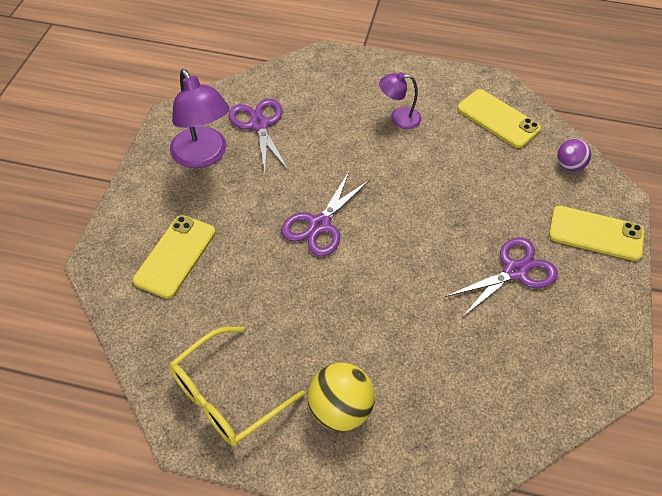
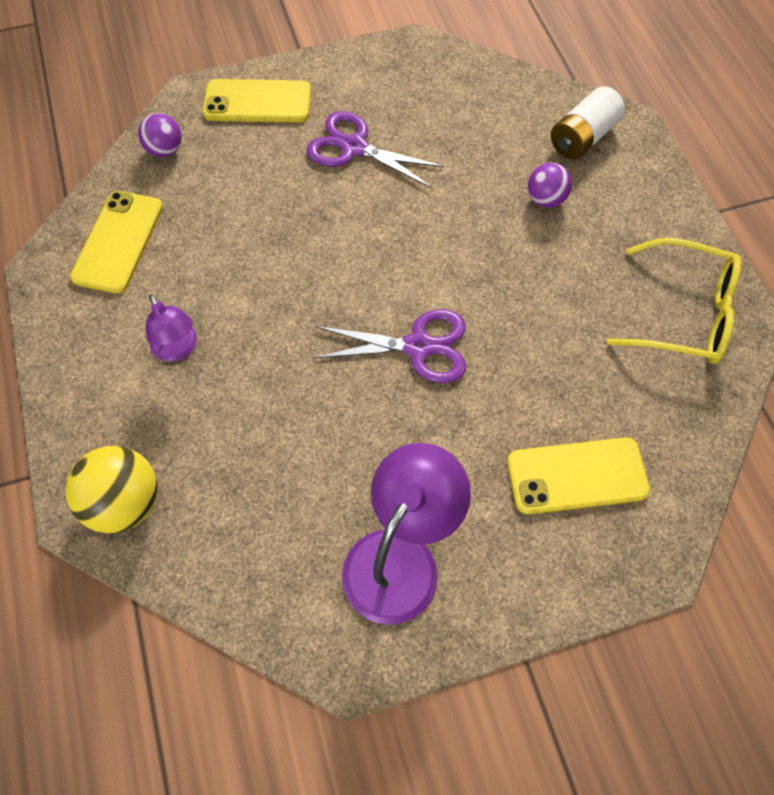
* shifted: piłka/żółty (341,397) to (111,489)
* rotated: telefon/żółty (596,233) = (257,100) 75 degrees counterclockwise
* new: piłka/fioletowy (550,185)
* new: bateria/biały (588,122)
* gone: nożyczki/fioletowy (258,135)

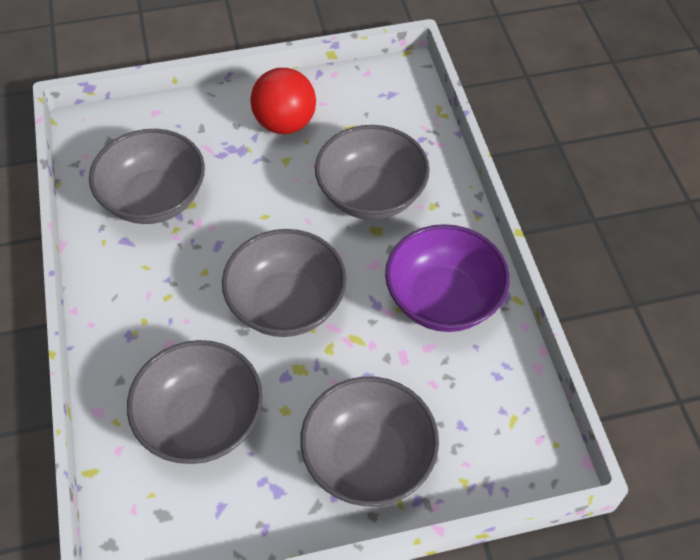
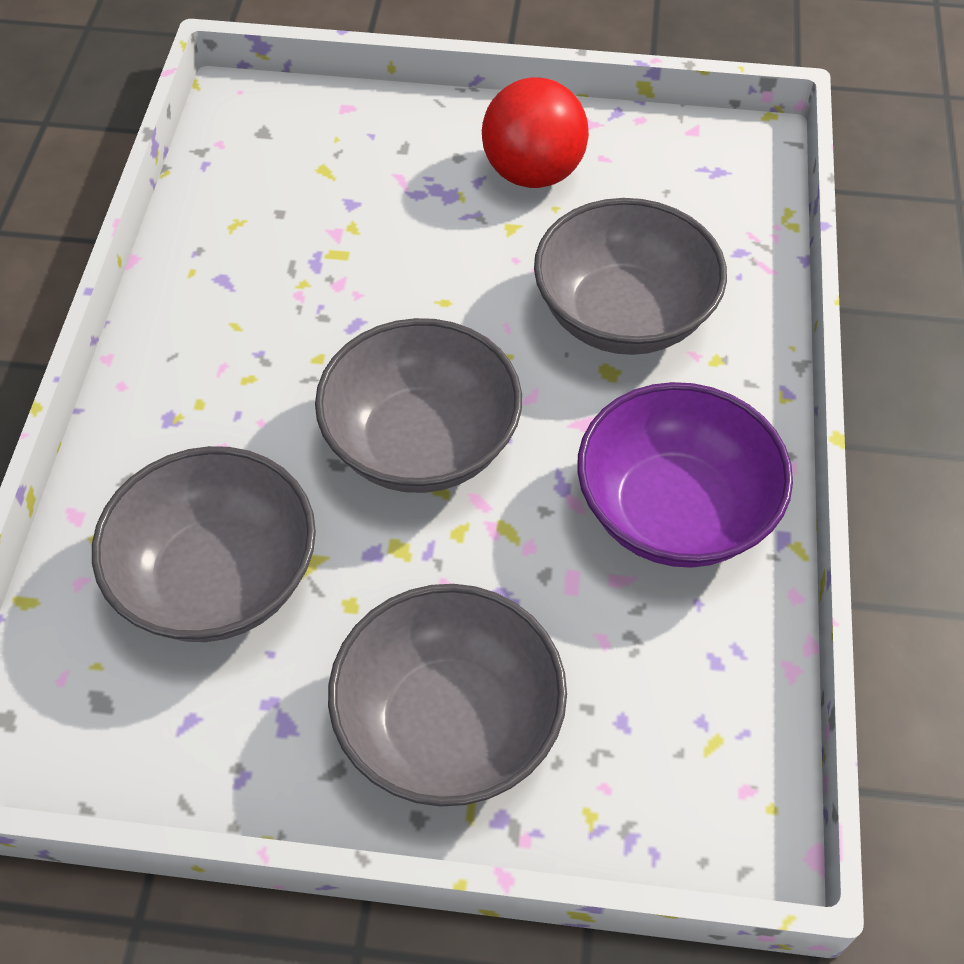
* gone: miska/szary (147,176)

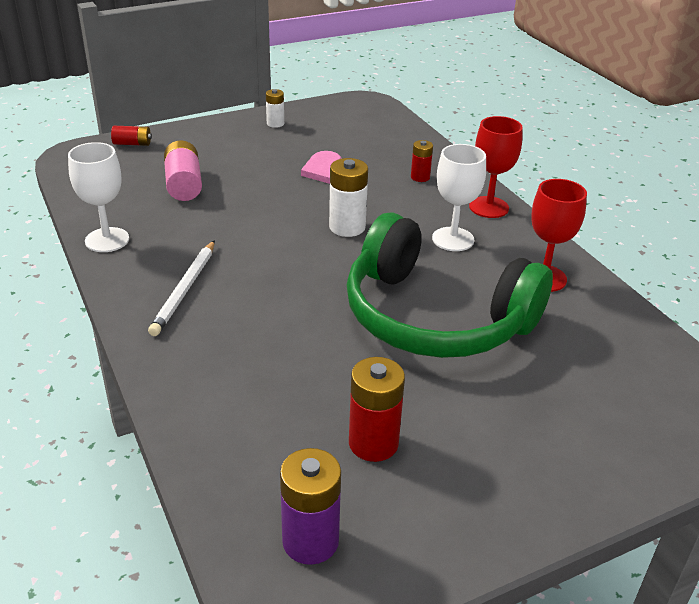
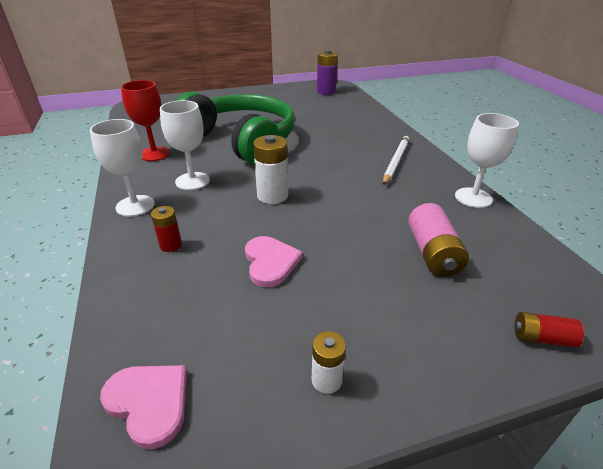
* repainted: kielich/czerwony (496,167) to kielich/biały (122,168)
* new: serce/różowy (143,407)
* gone: bateria/czerwony (377,409)

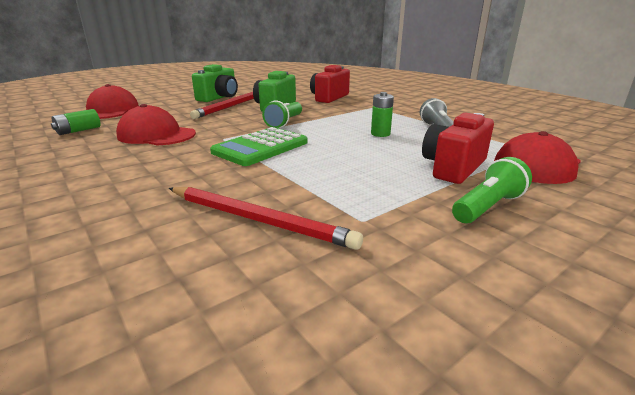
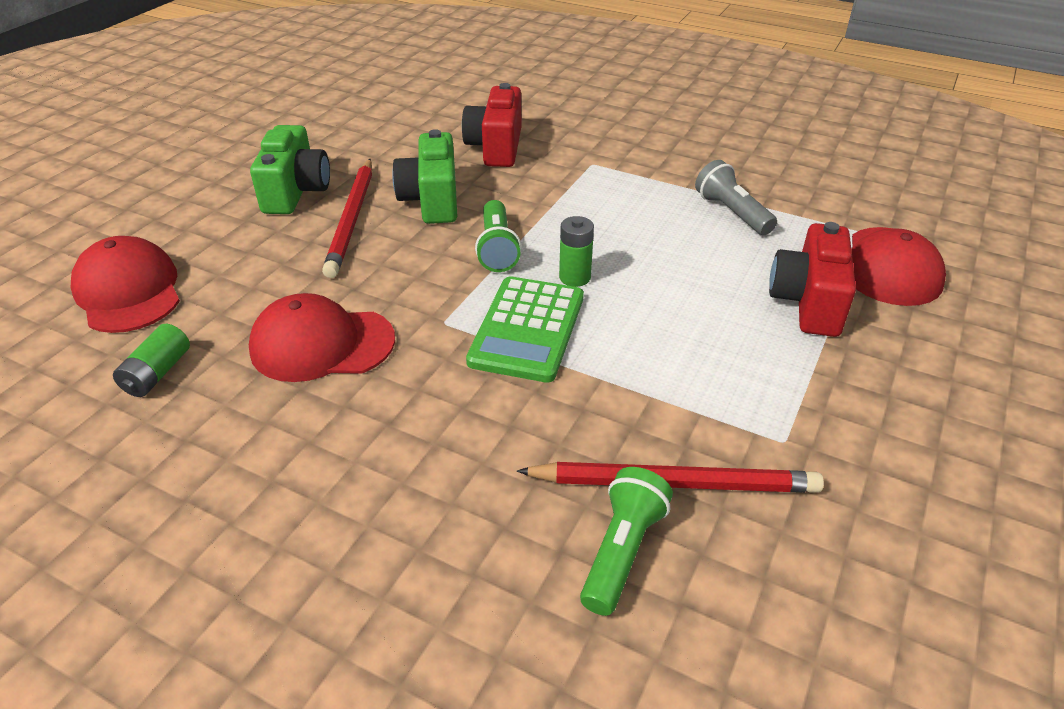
* shifted: bateria/zielony (382,114) to (576,251)
* shifted: latarka/zielony (492,190) to (626,541)

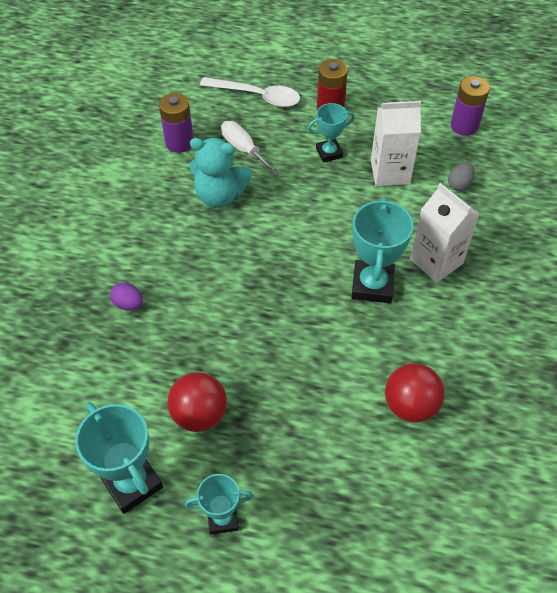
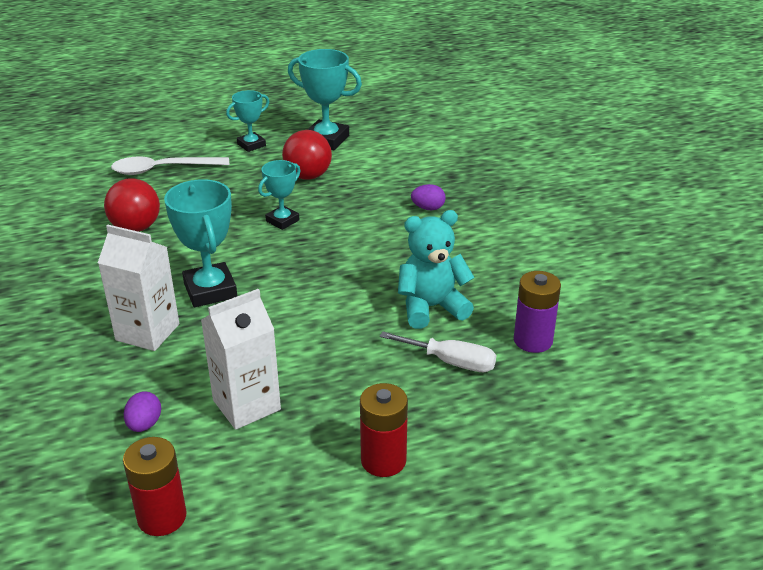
* shifted: łyżka/biały (250,92) to (170,165)
* repainted: bateria/fioletowy (470,106) to bateria/czerwony (155,486)
* repainted: jajko/szary (461,177) to jajko/fioletowy (142,411)
* shifted: puchar/turkusowy (331,133) to (279,195)

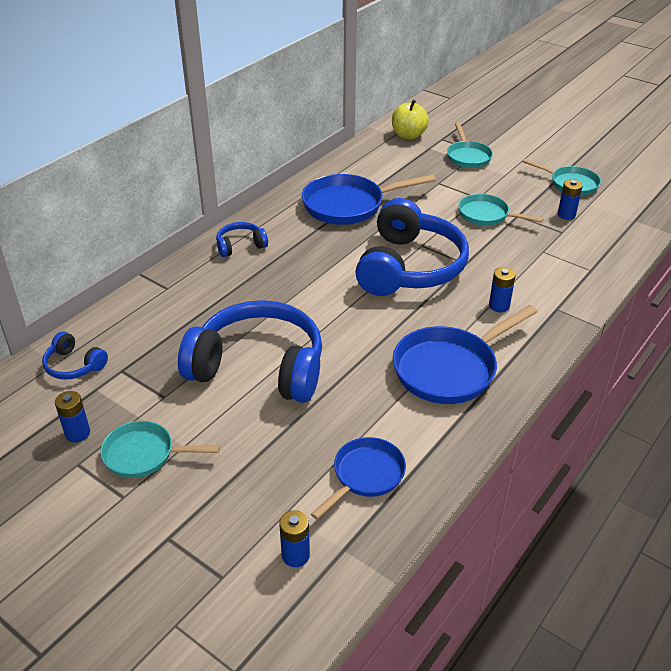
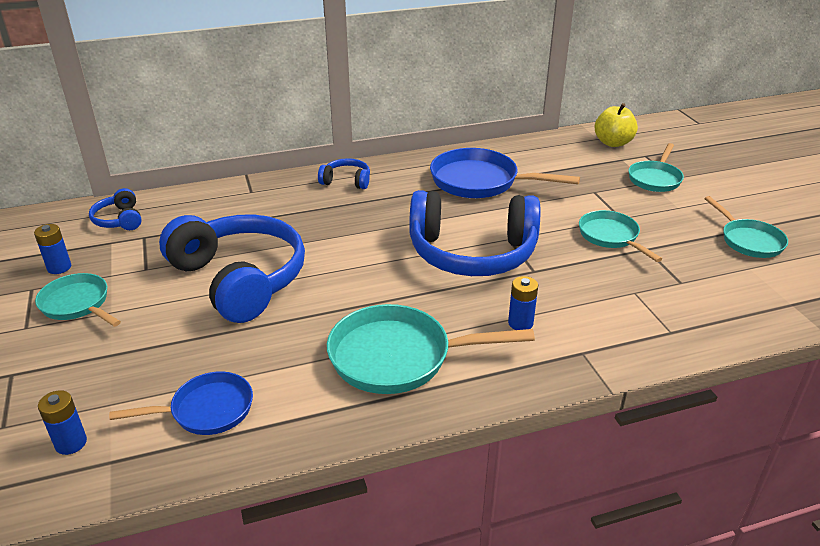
* repainted: patelnia/niebieski (465,354) to patelnia/turkusowy (431,349)
* rotated: słuchawki/niebieski (412,247) = (474,233) 45 degrees clockwise
* gone: bateria/niebieski (570,199)

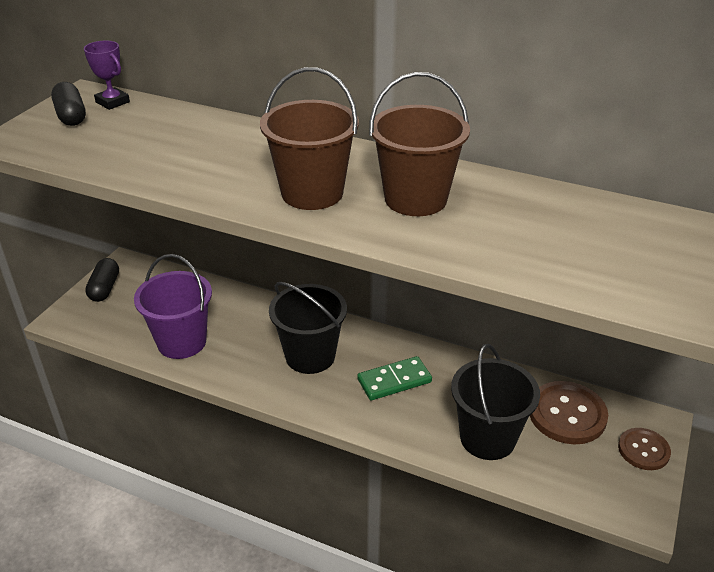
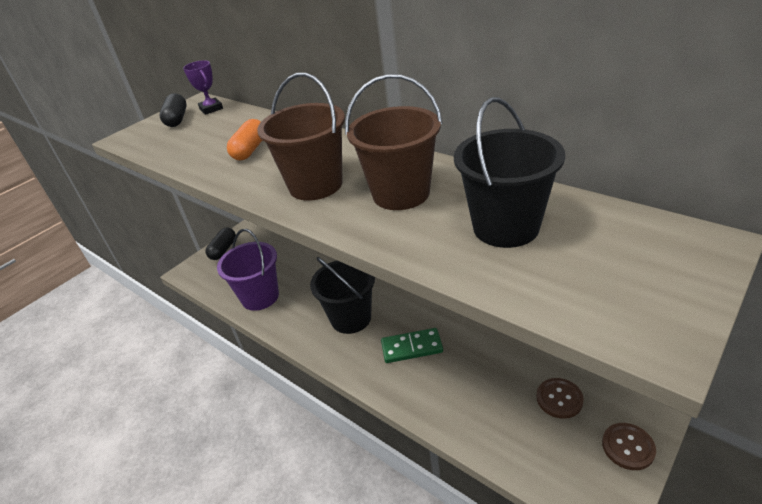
* new: kapsułka/pomarańczowy (244,139)
* shifted: wiadro/czarny (495,402) to (509,172)
* scaled: guzik/brązowy (569,412) = (560,398) x0.62

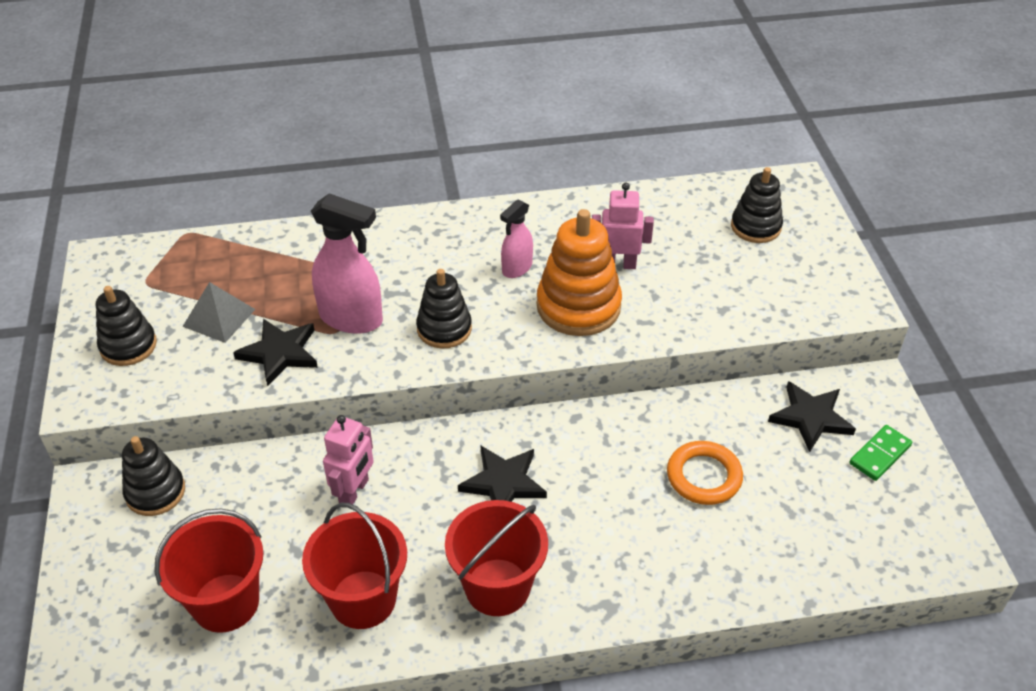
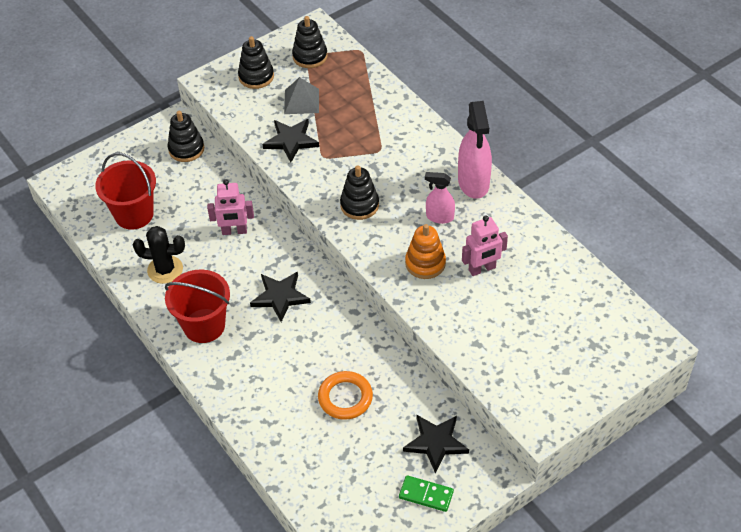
* swapped: wiadro/czerwony (354,566) to kaktus/czarny (159,255)
* shifted: zabawka nakładanka/czarny (757,205) to (309,42)
* scaled: zabawka nakładanka/pomarańczowy (579,272) = (425,251) x0.64
* shifted: spryskiwacz/różowy (347,263) to (475,150)
* rotated: robot/różowy (623,226) = (485,245) 90 degrees clockwise

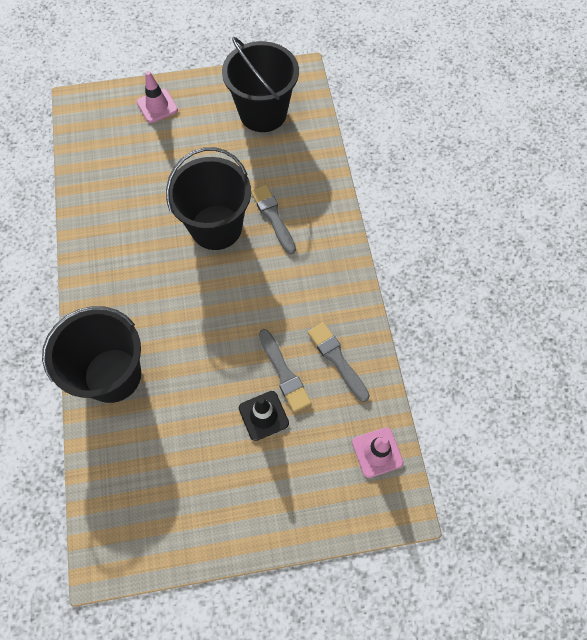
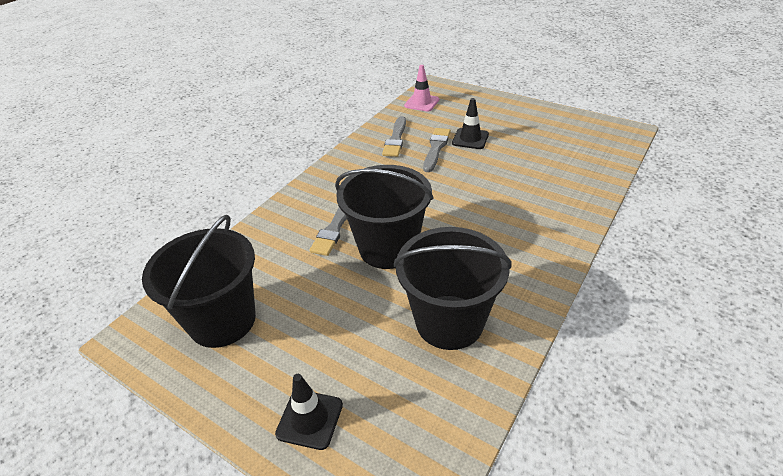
* repainted: pachołek/różowy (157,97) to pachołek/czarny (309,412)
* shifted: wiadro/czarny (91,354) to (453,288)

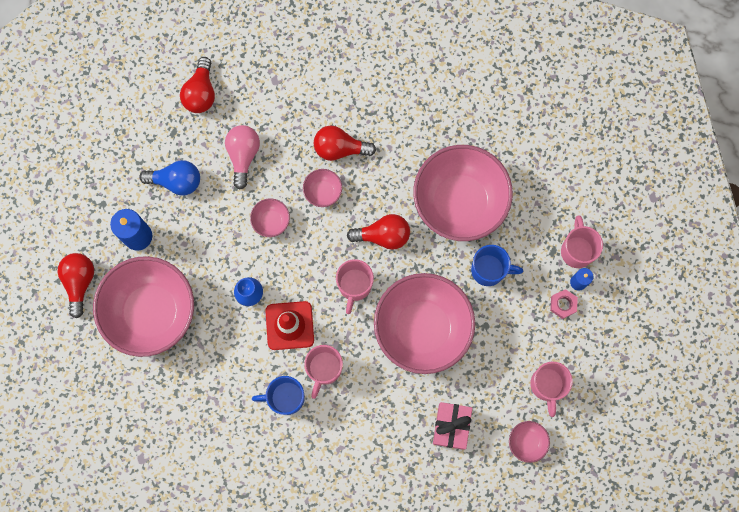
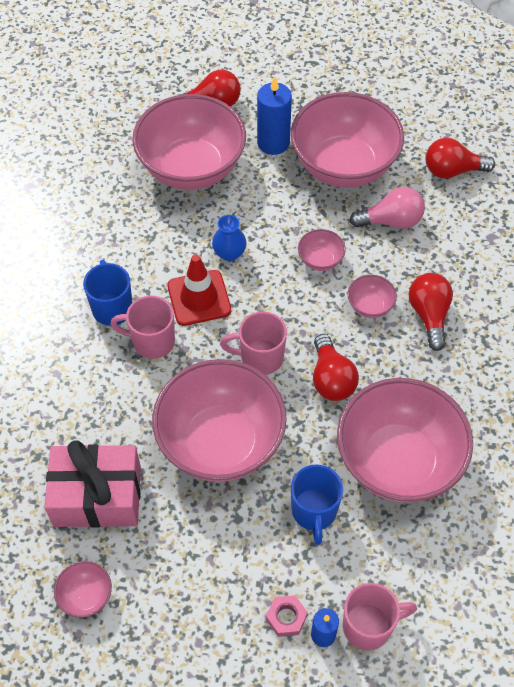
* scaled: prezent/różowy (452,426) = (92,483) x1.53
* swapped: żarówka/niebieski (169,178) to miska/różowy (347,140)
* gone: kubek/różowy (551,389)

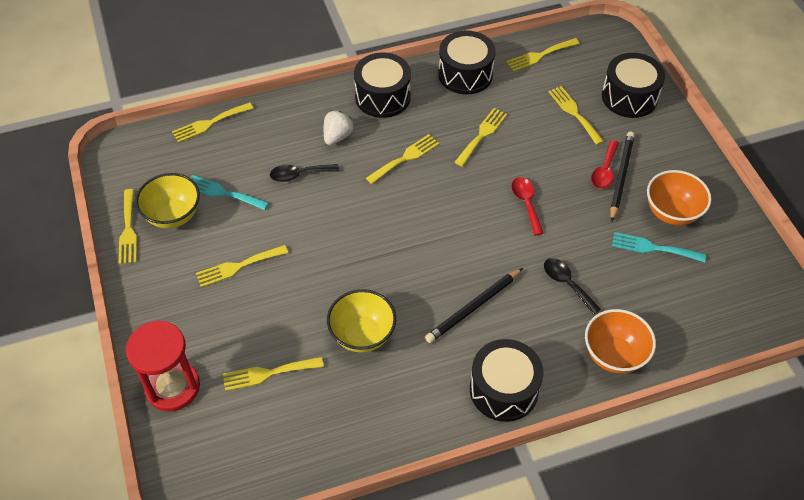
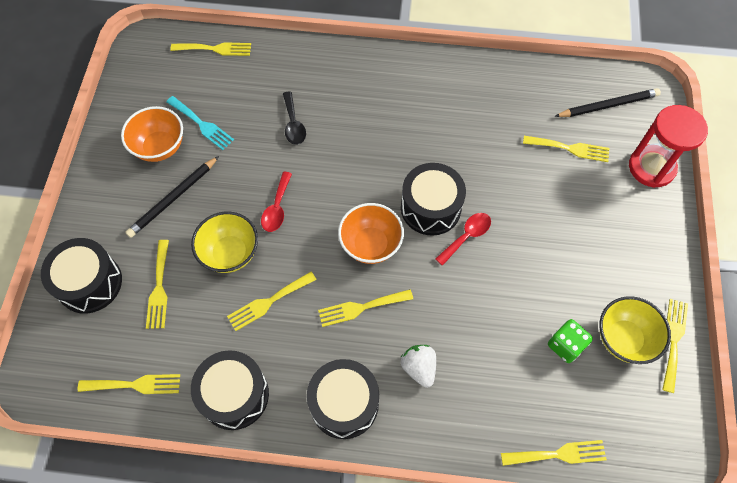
* shifted: widelec/żółty (242,266) to (210,49)
* shifted: miska/żółty (361,321) to (224,242)
* shifted: miska/pomarańczowy (620,341) to (371,233)
* shifted: bęben/czarny (506,380) to (433,199)
* rotated: truskawka/biały (339,127) = (418,366) 105 degrees clockwise
* shifted: łyżka/czerwony (605,164) to (463,239)
* swapped: widelec/turkusowy (230,192) to kostka do gry/zielony (570,341)
* shifted: ołówek/czarny (474,305) to (607,102)
* gone: łyżka/czarny (304,173)

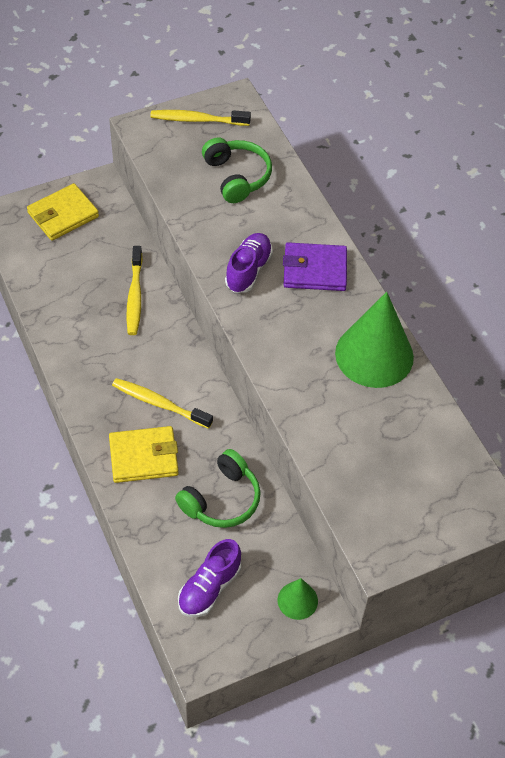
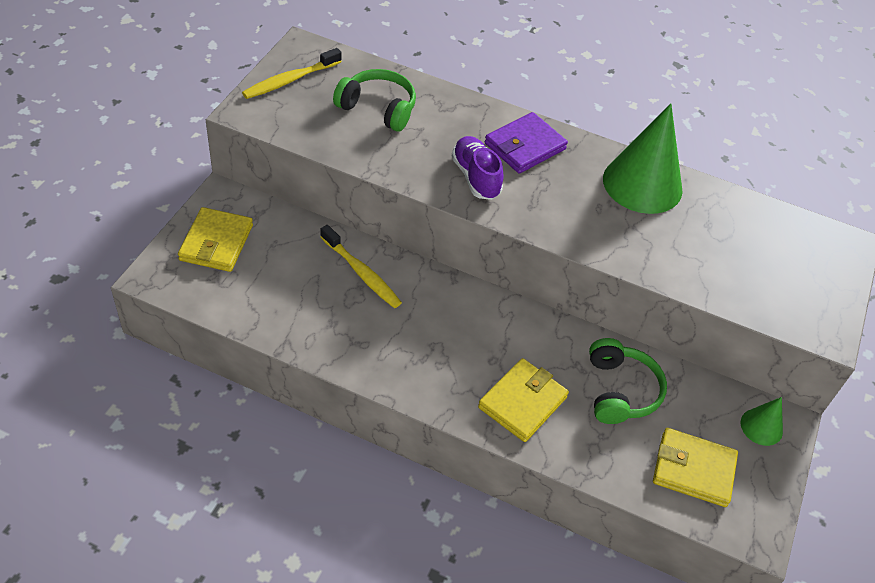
* swapped: but/fioletowy (209,578) to portfel/żółty (695,467)
* gone: szczoteczka do zębów/żółty (162,403)

